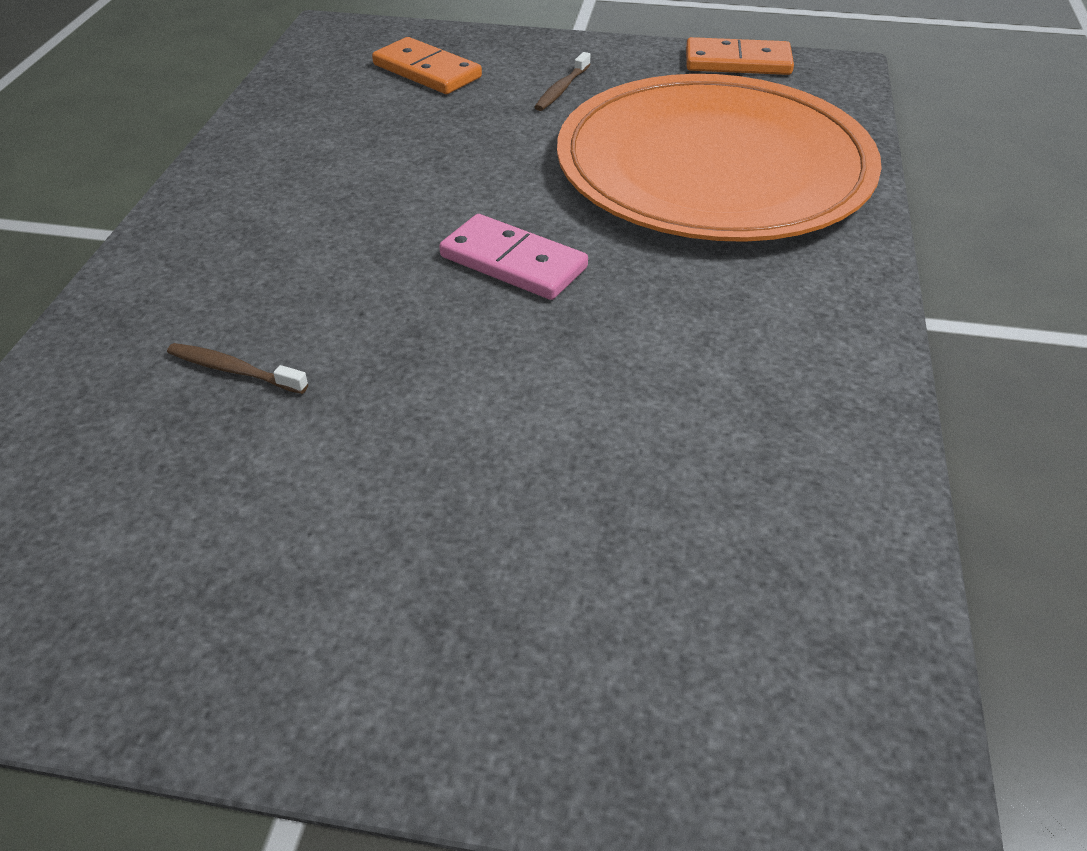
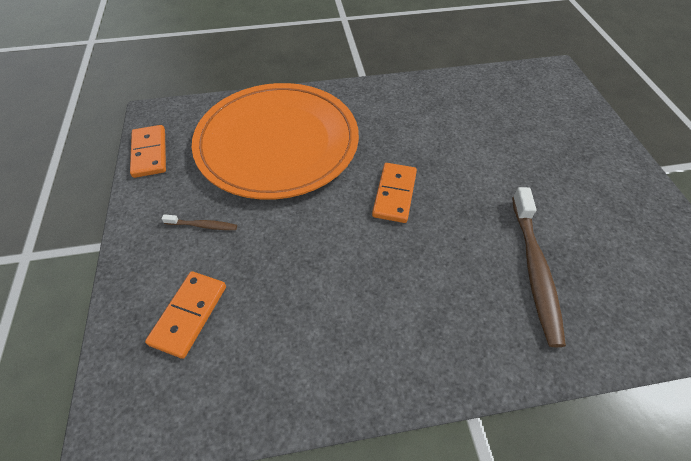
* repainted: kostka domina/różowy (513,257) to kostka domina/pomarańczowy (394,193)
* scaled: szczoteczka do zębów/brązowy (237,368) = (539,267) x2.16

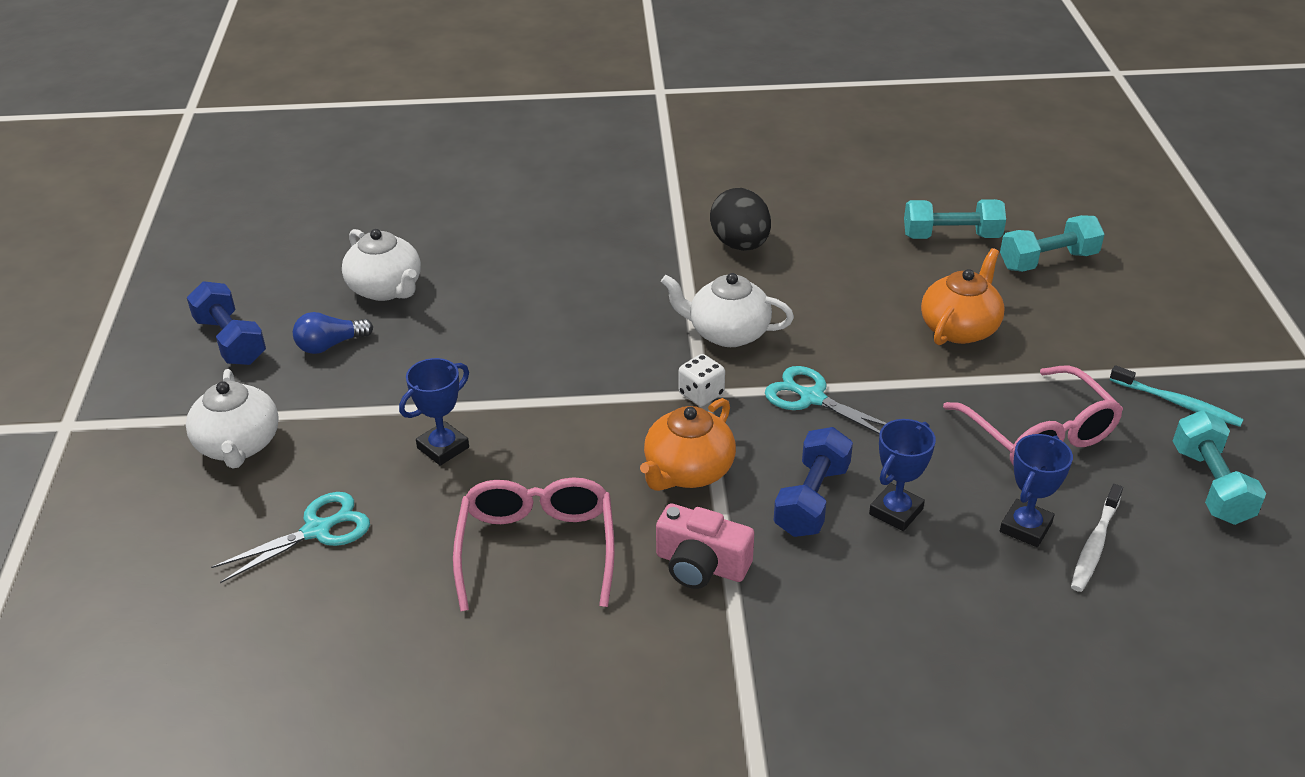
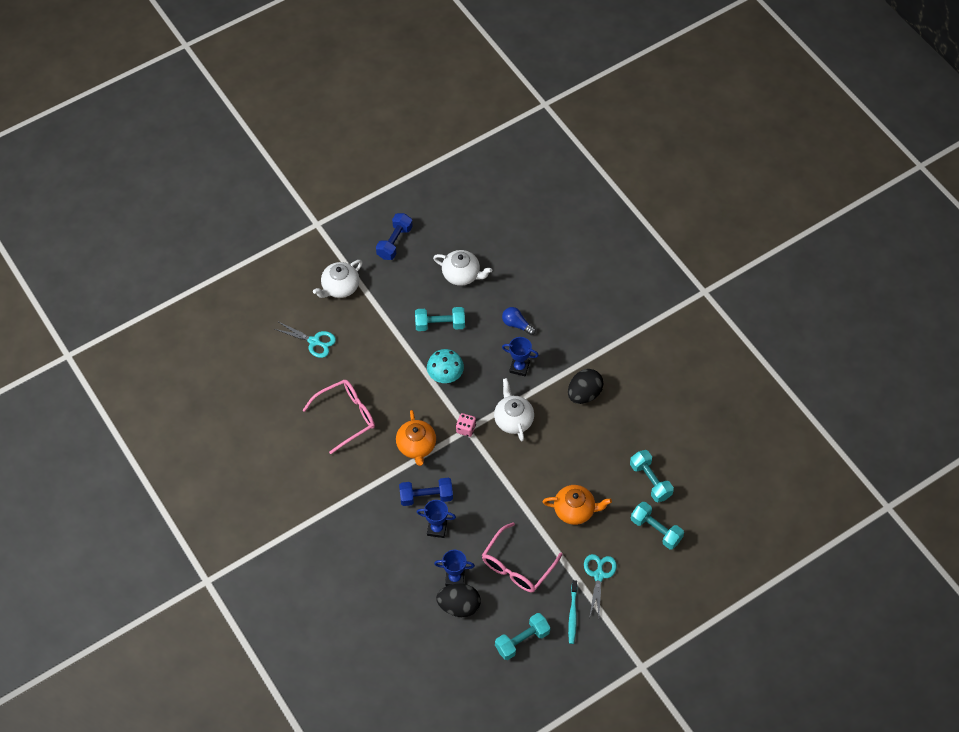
* rotated: imbryk/pomarańczowy (688,444) = (416,438) 105 degrees counterclockwise
* new: hantel/turkusowy (440,319)
* new: grzyb/turkusowy (445,366)
* rotated: imbryk/biały (381,265) = (462,268) 90 degrees counterclockwise
* swapped: szczoteczka do zębów/biały (1097,538) to jajko/czarny (458,600)
* repainted: kostka do gry/biały (702,380) to kostka do gry/różowy (466,425)
* shifted: żarówka/niebieski (333,333) to (519,321)
* shifted: puchar/niebieski (434,412) to (520,356)
* shifted: nożyczki/turkusowy (825,400) to (600,586)
* gone: aparat fotograficzny/różowy (705,546)

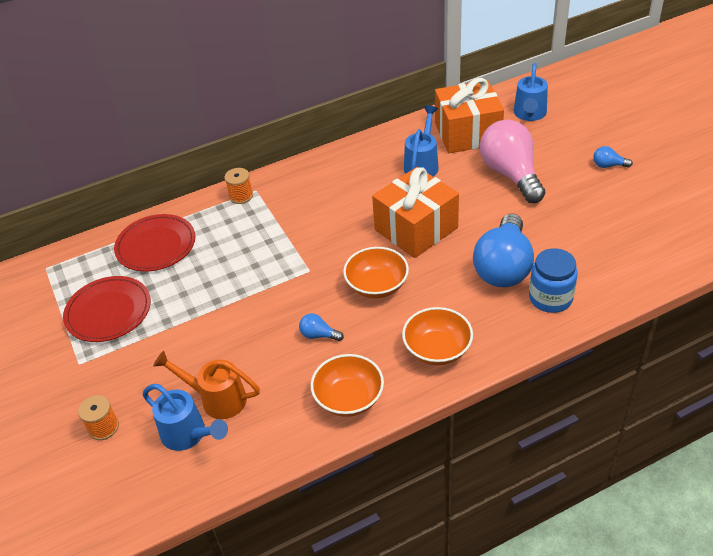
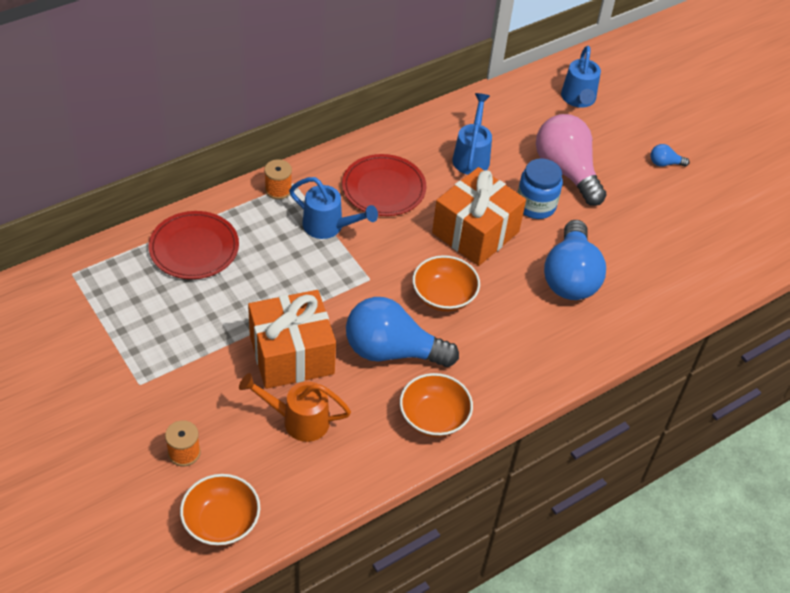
* shifted: miska/pomarańczowy (437,336) to (220,510)
* shifted: prezent/pomarańczowy (469,115) to (292,339)
* shifted: konewka/niebieski (185,417) to (333,208)
* shifted: talerz/czerwony (107,309) to (384,185)
* scaled: żarówka/niebieski (321,327) = (402,332) x2.45
* shifted: słoik/niebieski (553,280) to (540,189)

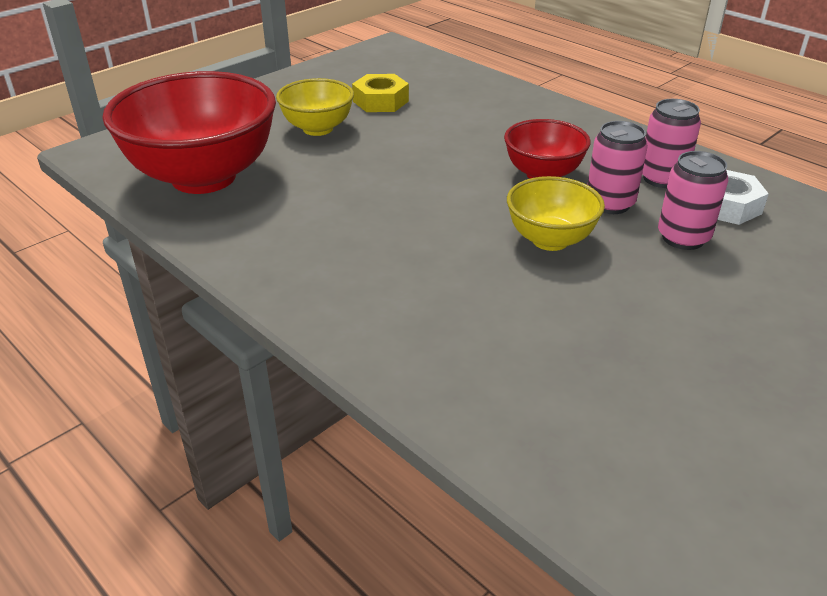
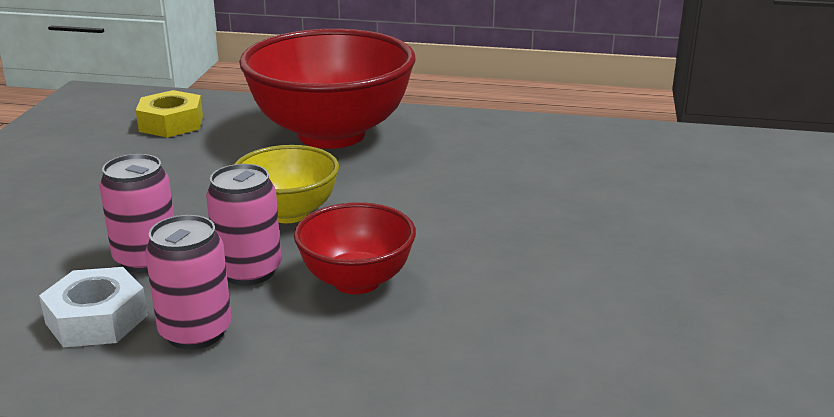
* shifted: nakrętka/żółty (380,93) to (169,114)
* shifted: miska/czerwony (189,132) to (327,89)
* gone: miska/żółty (315,107)

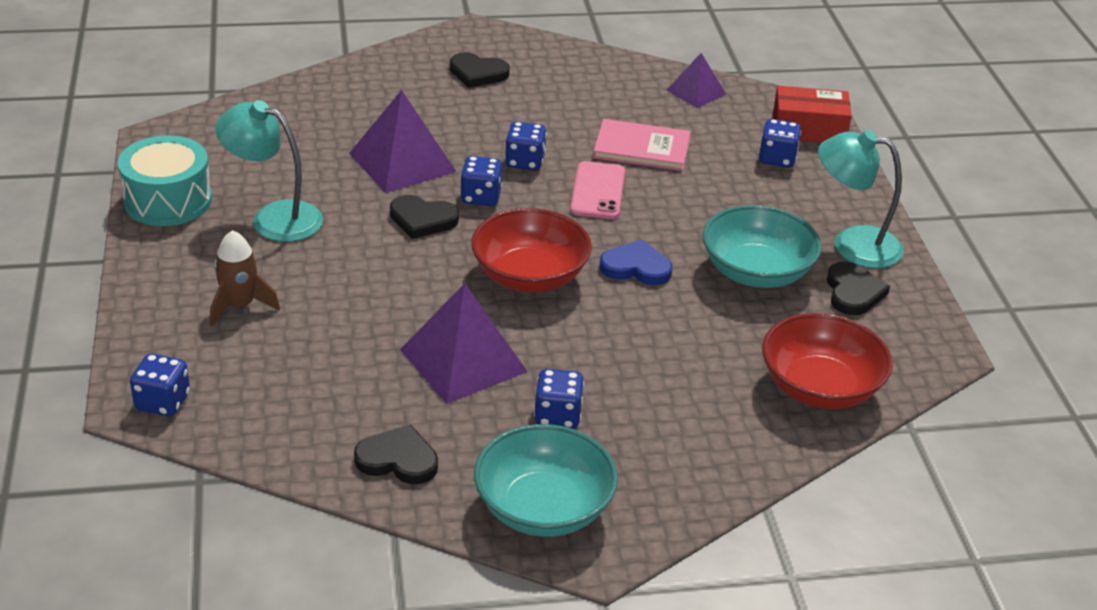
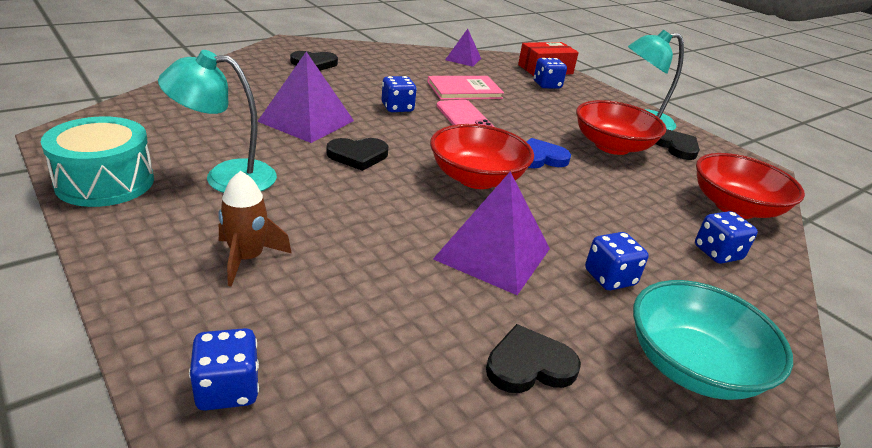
* repainted: miska/turkusowy (762,246) to miska/czerwony (621,127)
* shifted: kostka do gry/niebieski (481,181) to (726,237)

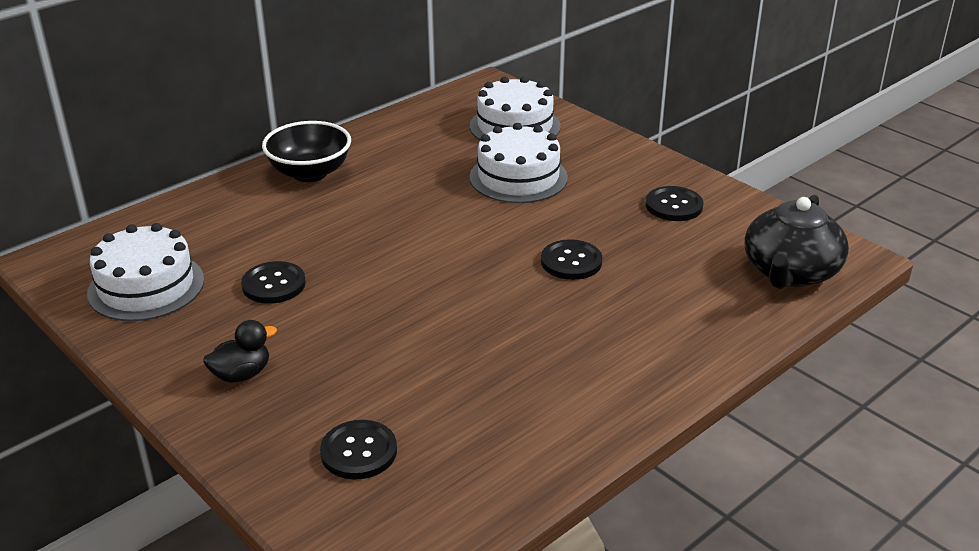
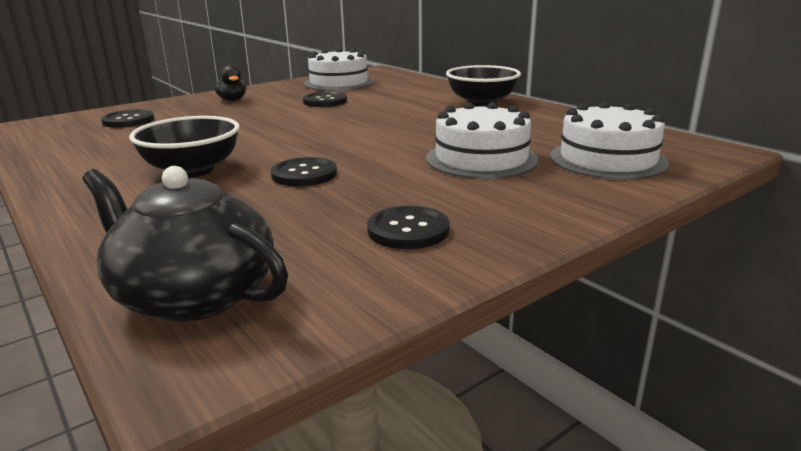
* new: miska/czarny (184,147)

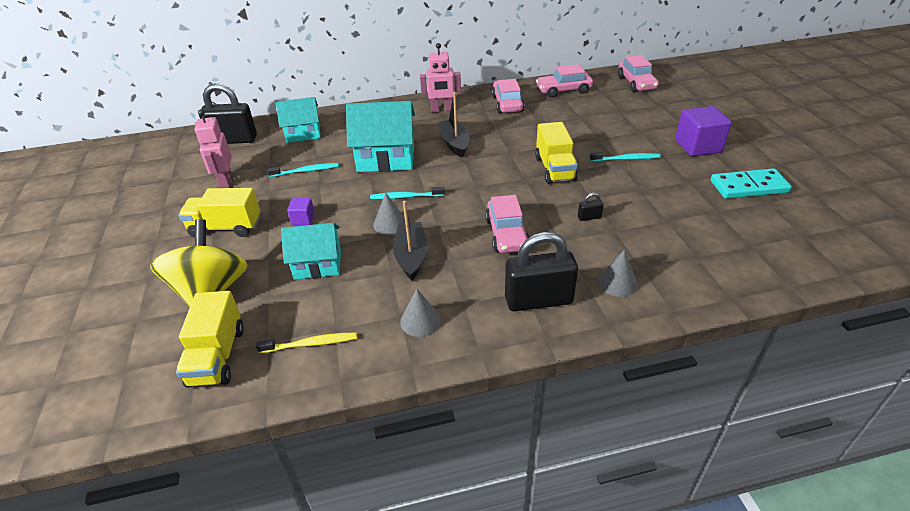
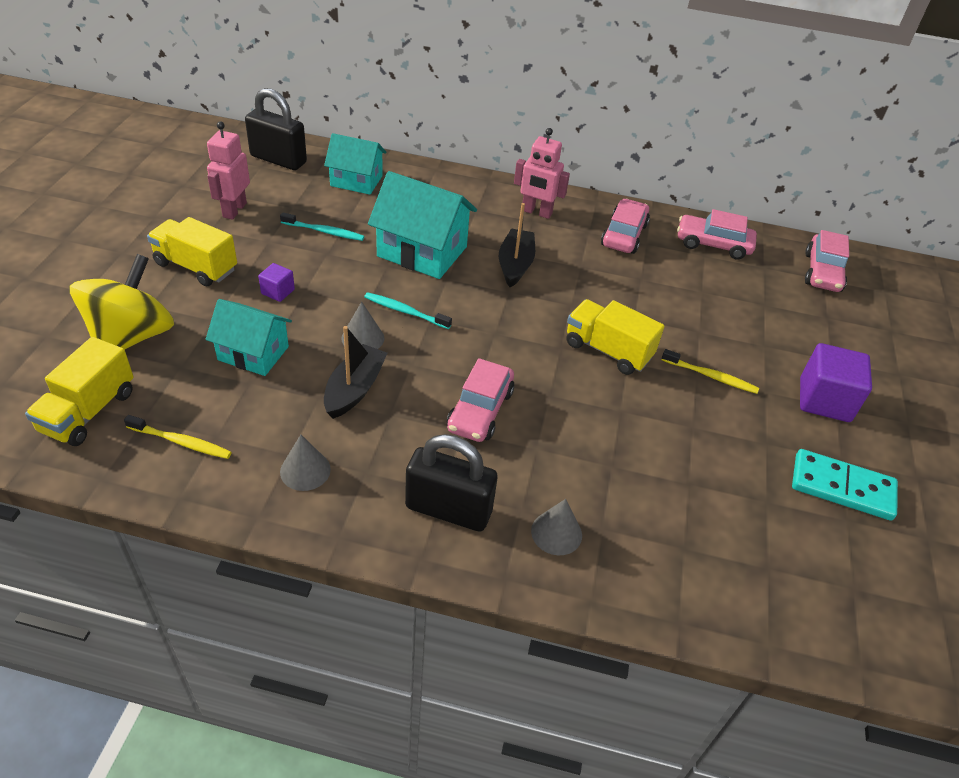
* rotated: ciężarówka/żółty (556,153) = (615,337) 105 degrees clockwise
* repainted: szczoteczka do zębów/turkusowy (625,157) to szczoteczka do zębów/żółty (710,371)
* gone: kłódka/czarny (591,207)

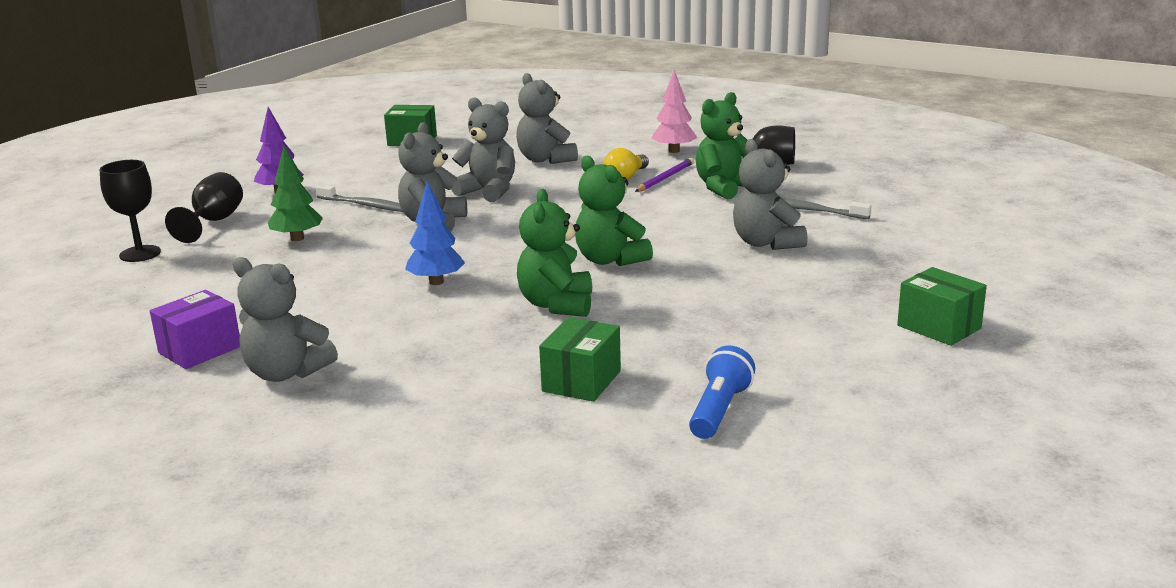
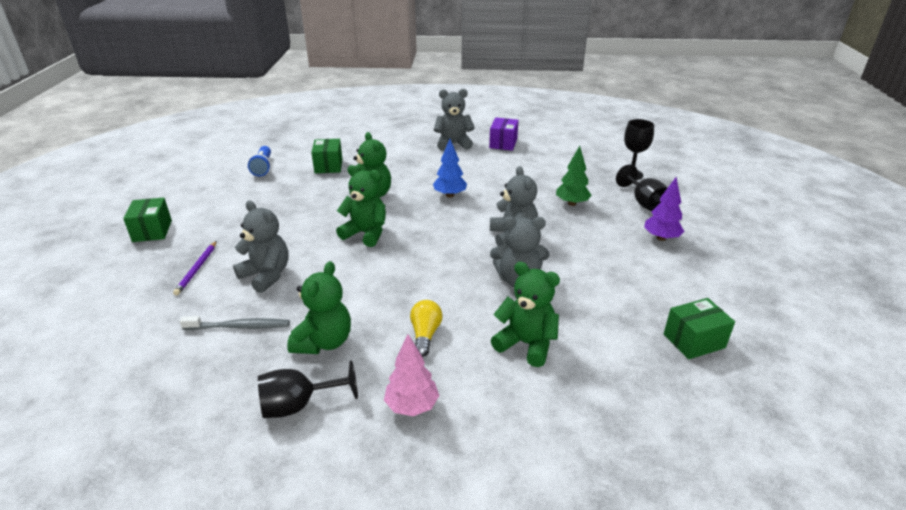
* rotated: pudełko/zielony (942,306) = (147,220) 60 degrees clockwise
* shifted: ołówek/fioletowy (664,175) to (195,268)
* repainted: miś/szary (547,118) to miś/zielony (525,314)
* gone: szczoteczka do zębów/szary (359,198)

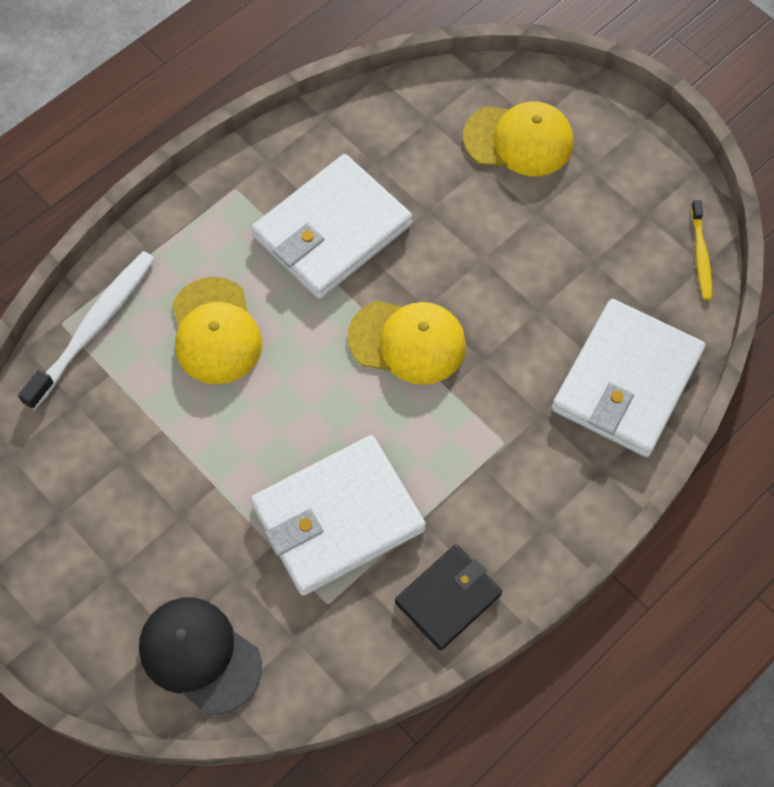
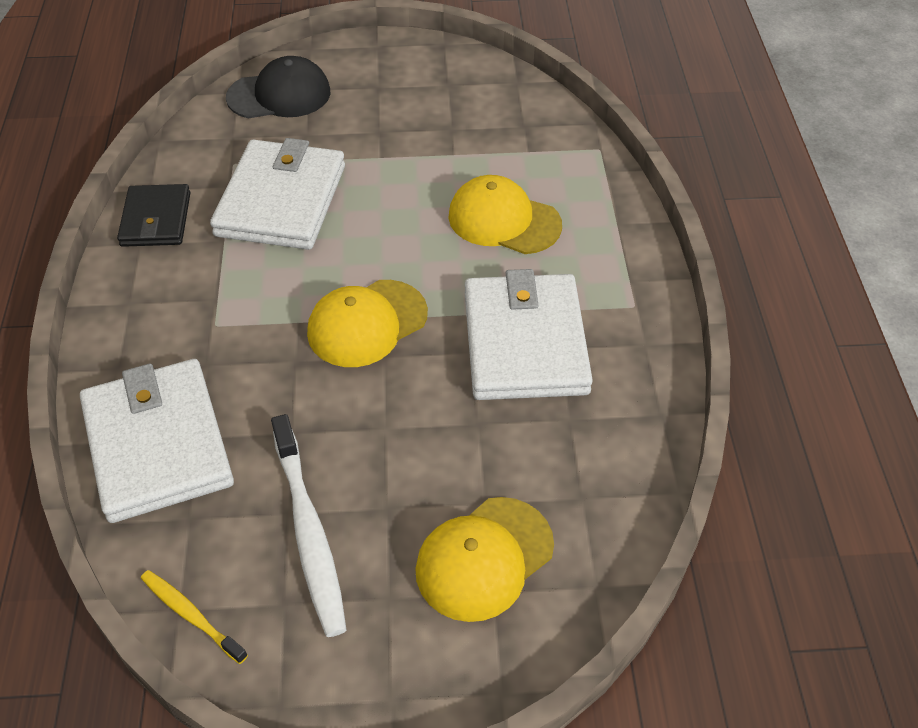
* shifted: szczoteczka do zębów/biały (86,330) to (309,525)

